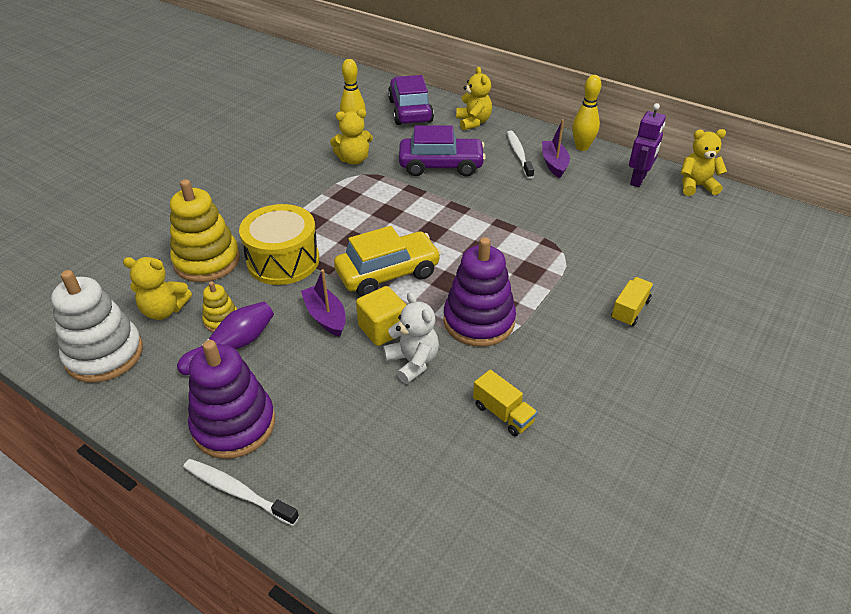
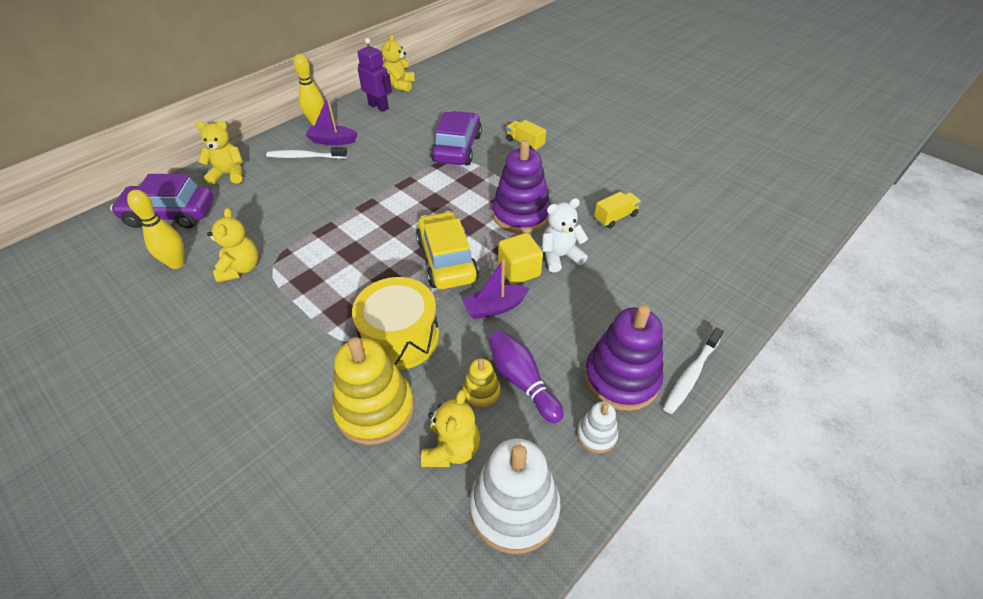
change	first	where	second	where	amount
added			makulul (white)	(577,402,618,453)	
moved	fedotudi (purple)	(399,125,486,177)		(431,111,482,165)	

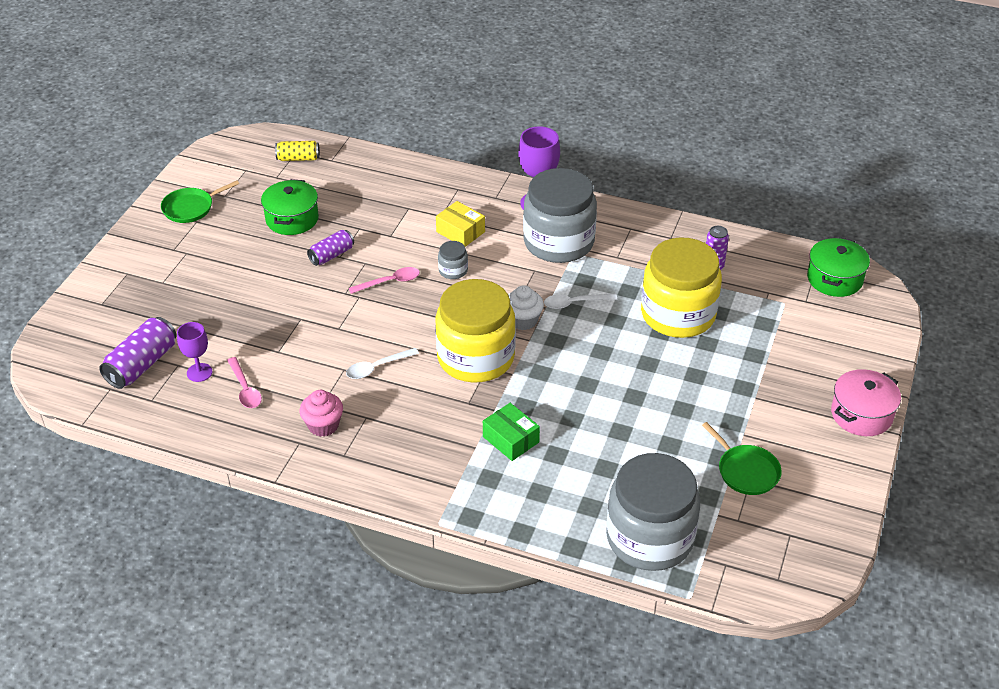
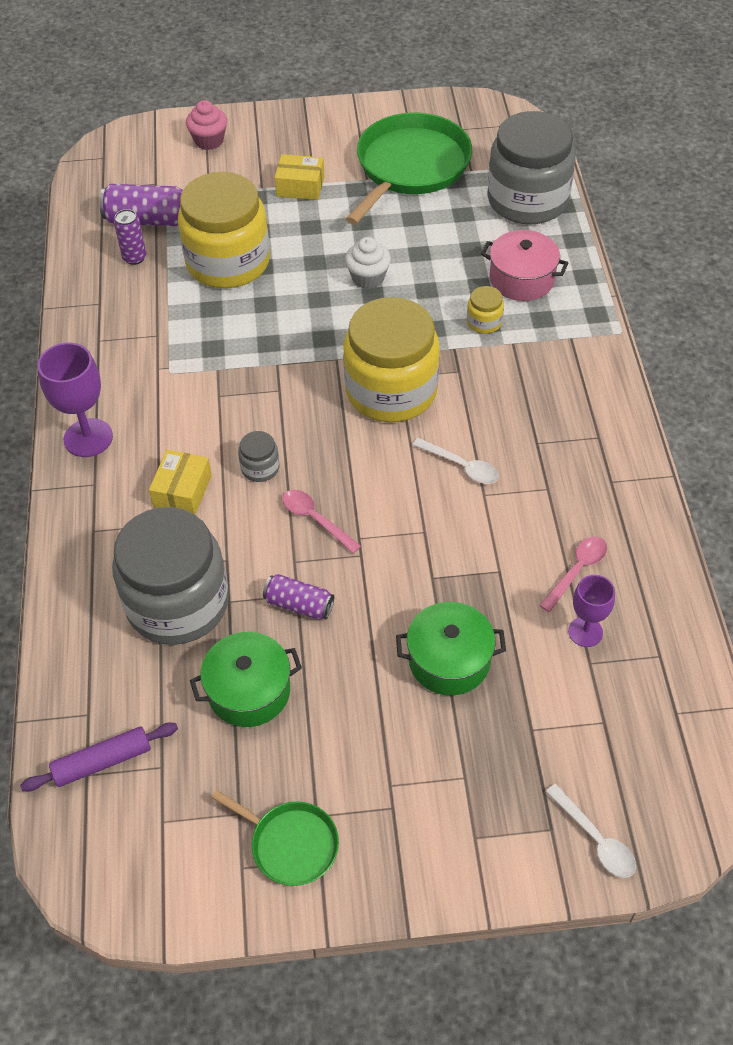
change	first	where	second	where	amount
added			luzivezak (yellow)	(275,154,324,200)	
moved	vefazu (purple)	(99,317,176,389)		(99,184,183,226)	
moved	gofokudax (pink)	(300,390,343,437)		(186,100,227,150)	
moved	gofokudax (white)	(508,285,544,330)		(345,237,391,289)	
moved	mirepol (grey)	(523,168,597,263)		(112,507,229,645)	
moved	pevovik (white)	(544,293,617,309)		(546,784,636,878)	
moved	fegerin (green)	(807,237,870,297)		(396,602,506,695)	
moved	fegerin (pink)	(831,369,901,436)		(481,230,568,301)	
replaced	vefazu (yellow)	(275,141,320,161)	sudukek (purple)	(20,722,178,791)	
replaced	luzivezak (green)	(483,403,540,461)	mirepol (yellow)	(467,286,504,334)	
resized	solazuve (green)	(702,422,782,495)		(346,112,472,225)	x1.98

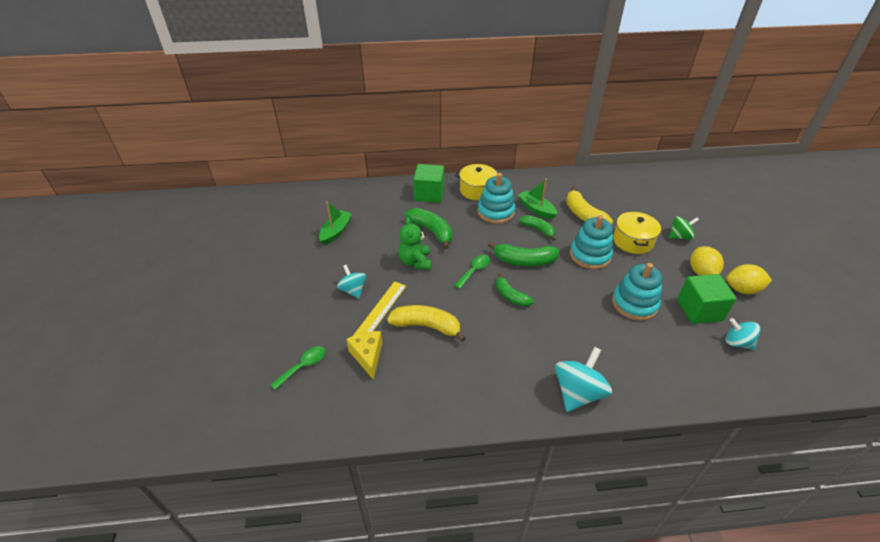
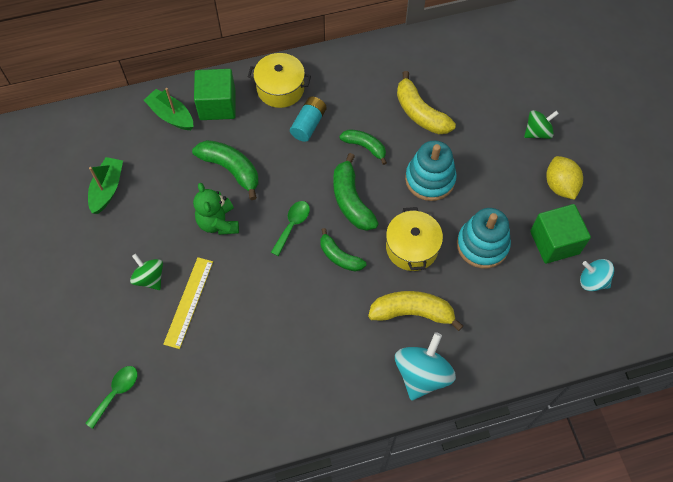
change	first	where	second	where	amount
removed	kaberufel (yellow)	(346,331,382,380)			
removed	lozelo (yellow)	(726,264,772,294)			
moved	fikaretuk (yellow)	(387,305,466,342)		(368,291,463,331)	
moved	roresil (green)	(518,179,558,220)		(144,88,193,130)	
moved	fegerin (yellow)	(613,211,661,254)		(386,207,443,271)	
replaced	makulul (turquoise)	(478,173,515,224)	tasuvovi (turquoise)	(290,97,327,142)	
recoloured	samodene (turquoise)	(337,265,366,299)	samodene (green)	(130,254,163,290)	
turned	fikaretuk (green)	(488,241,560,267)		(333,153,379,231)	75 degrees clockwise

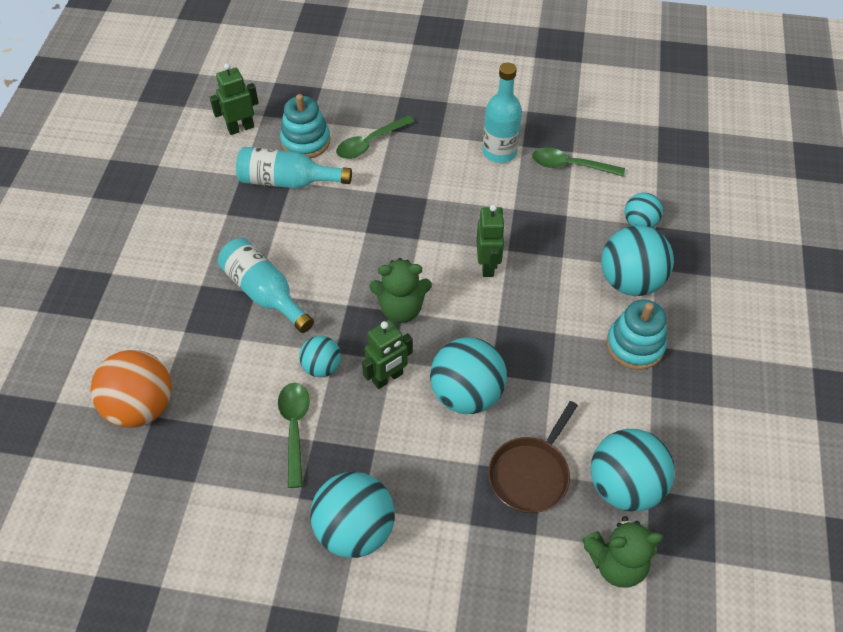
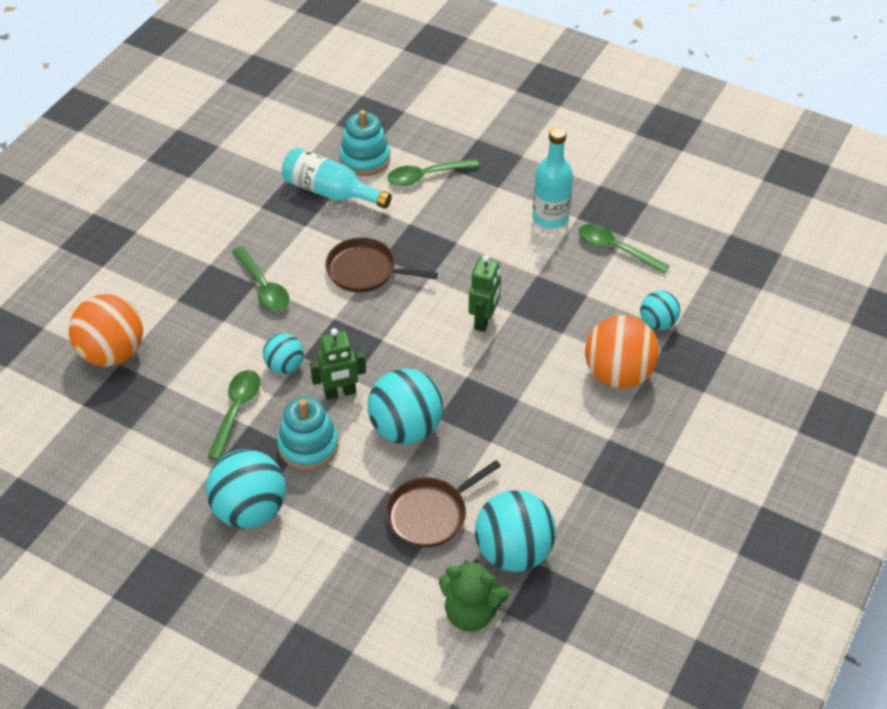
change	first	where	second	where	amount
removed	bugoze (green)	(210,63,259,135)			
removed	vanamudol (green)	(370,258,432,323)			
added			solazuve (brown)	(325,238,438,292)	
moved	makulul (turquoise)	(606,299,667,370)		(277,397,339,470)	
replaced	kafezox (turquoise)	(218,238,314,333)	pevovik (green)	(232,246,289,311)	
recoloured	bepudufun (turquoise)	(601,225,674,296)	bepudufun (orange)	(585,315,659,388)	

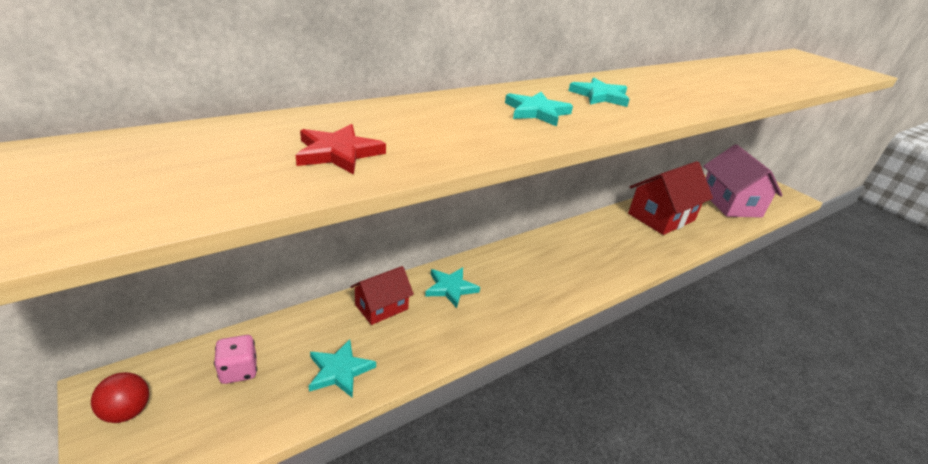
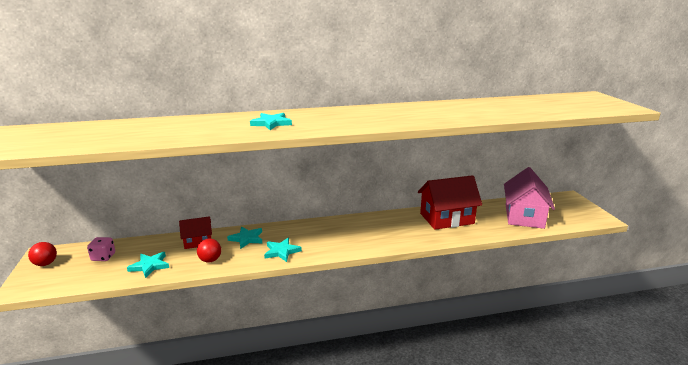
change	first	where	second	where	amount
removed	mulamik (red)	(296,124,386,175)			
added			bepudufun (red)	(197,239,221,262)	
moved	mulamik (turquoise)	(568,77,630,107)		(264,238,302,262)	

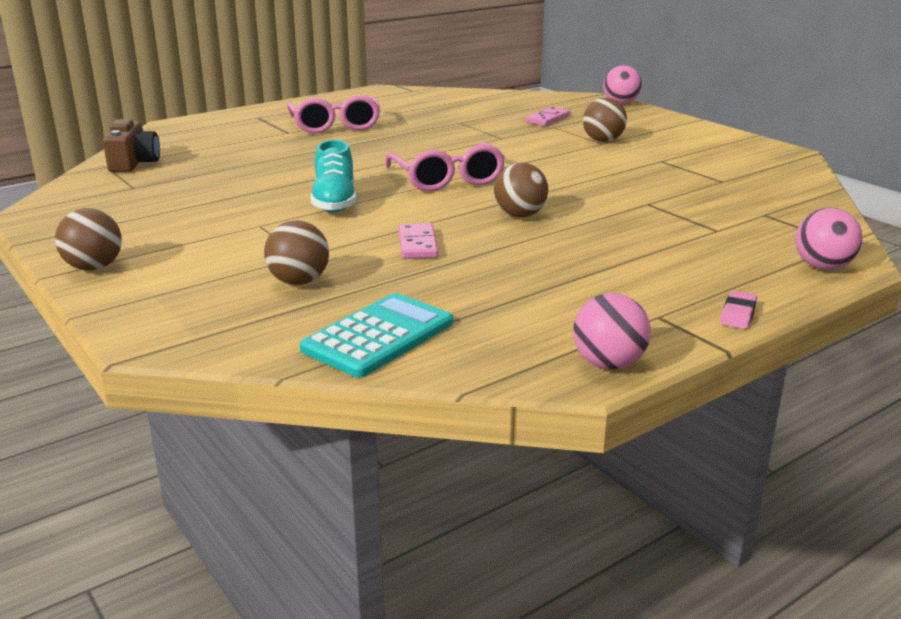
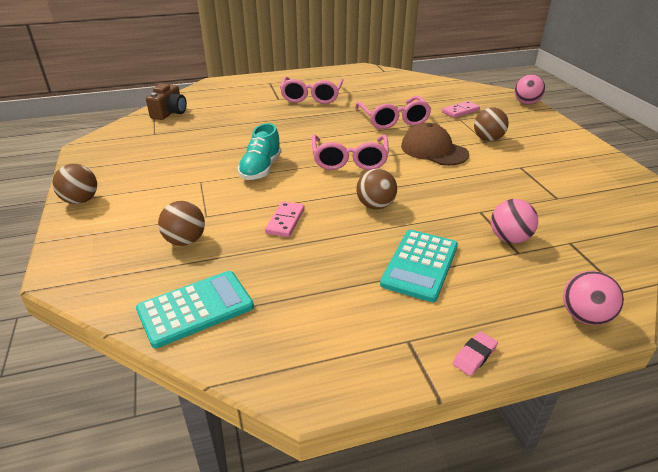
change	first	where	second	where	amount
added			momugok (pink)	(355,96,431,129)	
added			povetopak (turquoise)	(380,230,458,302)	
added			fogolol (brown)	(401,123,469,166)	
moved	bepudufun (pink)	(573,293,651,370)		(491,199,538,243)	

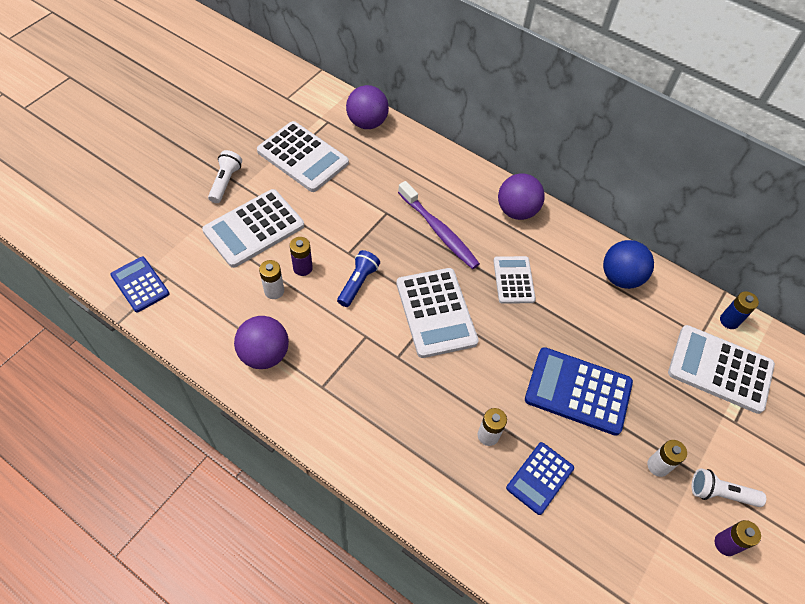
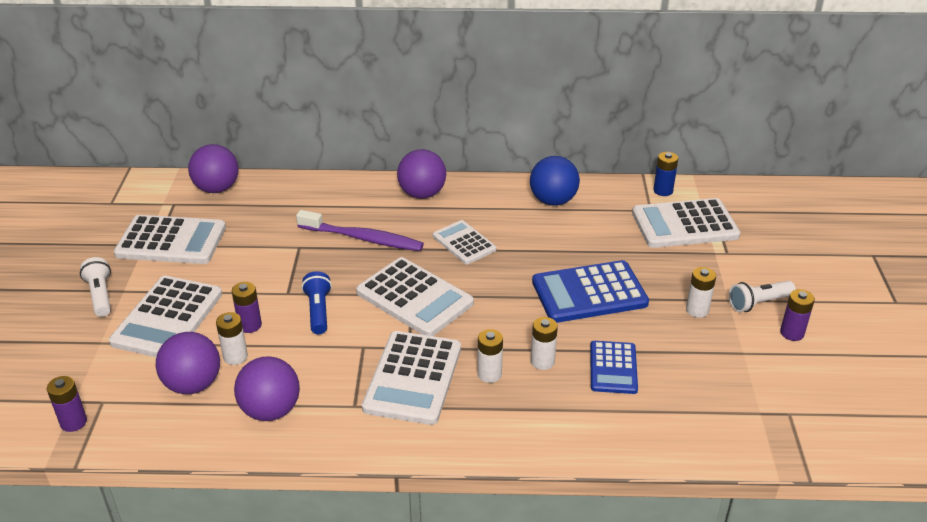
change	first	where	second	where	amount
added			bepudufun (purple)	(156,332,220,394)	
added			povetopak (white)	(362,331,461,425)	
added			tasuvovi (white)	(477,329,503,383)	
replaced	povetopak (blue)	(110,257,170,313)	tasuvovi (purple)	(47,376,87,432)	

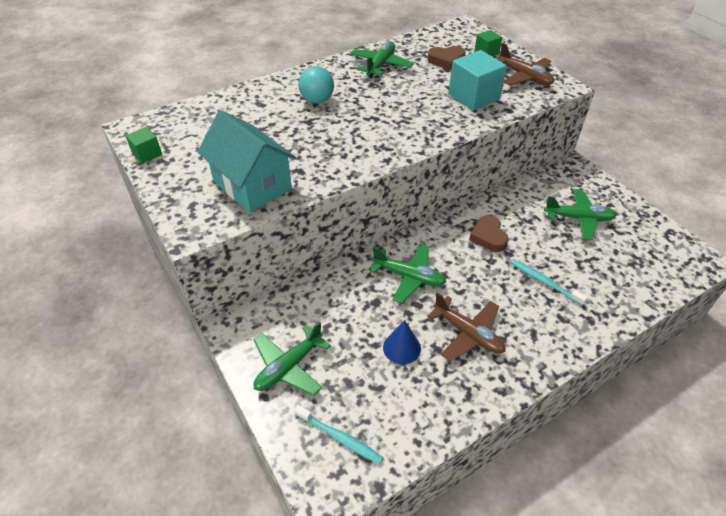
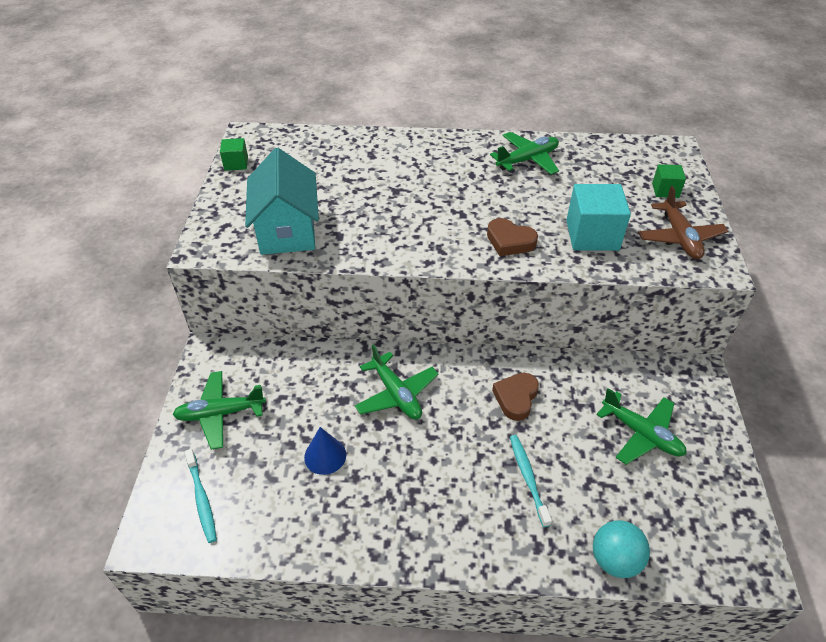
change	first	where	second	where	amount
removed	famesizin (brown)	(427,292,506,361)			
moved	bepudufun (turquoise)	(298,66,334,103)		(593,520,650,578)	
moved	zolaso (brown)	(428,46,466,70)		(487,218,538,256)	

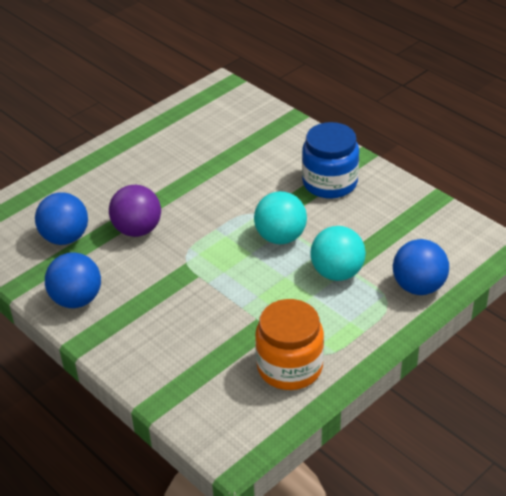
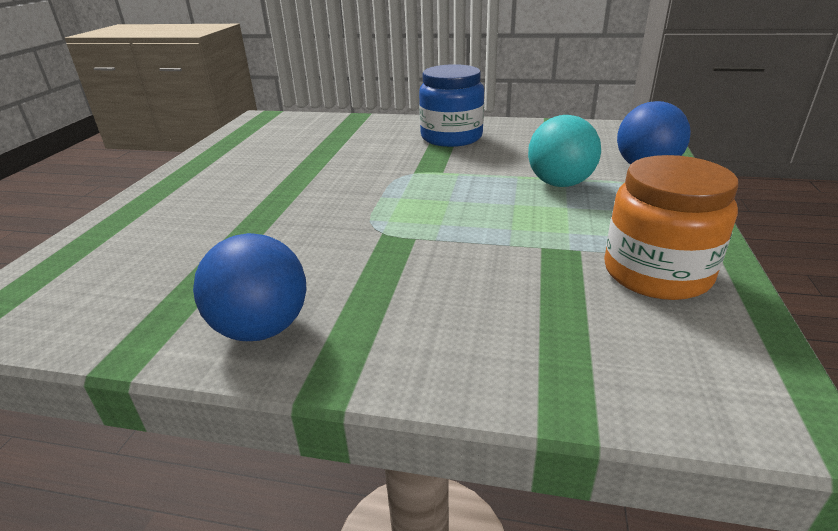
change	first	where	second	where	amount
removed	bepudufun (blue)	(35,192,88,245)			
removed	bepudufun (purple)	(109,185,161,237)			
removed	bepudufun (turquoise)	(254,191,307,244)			

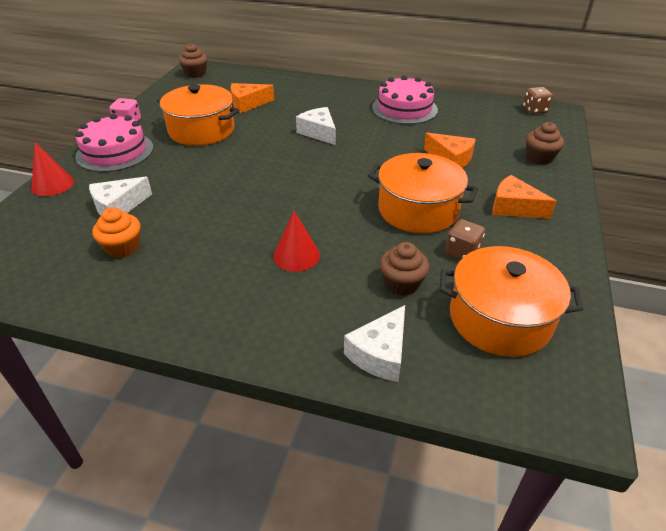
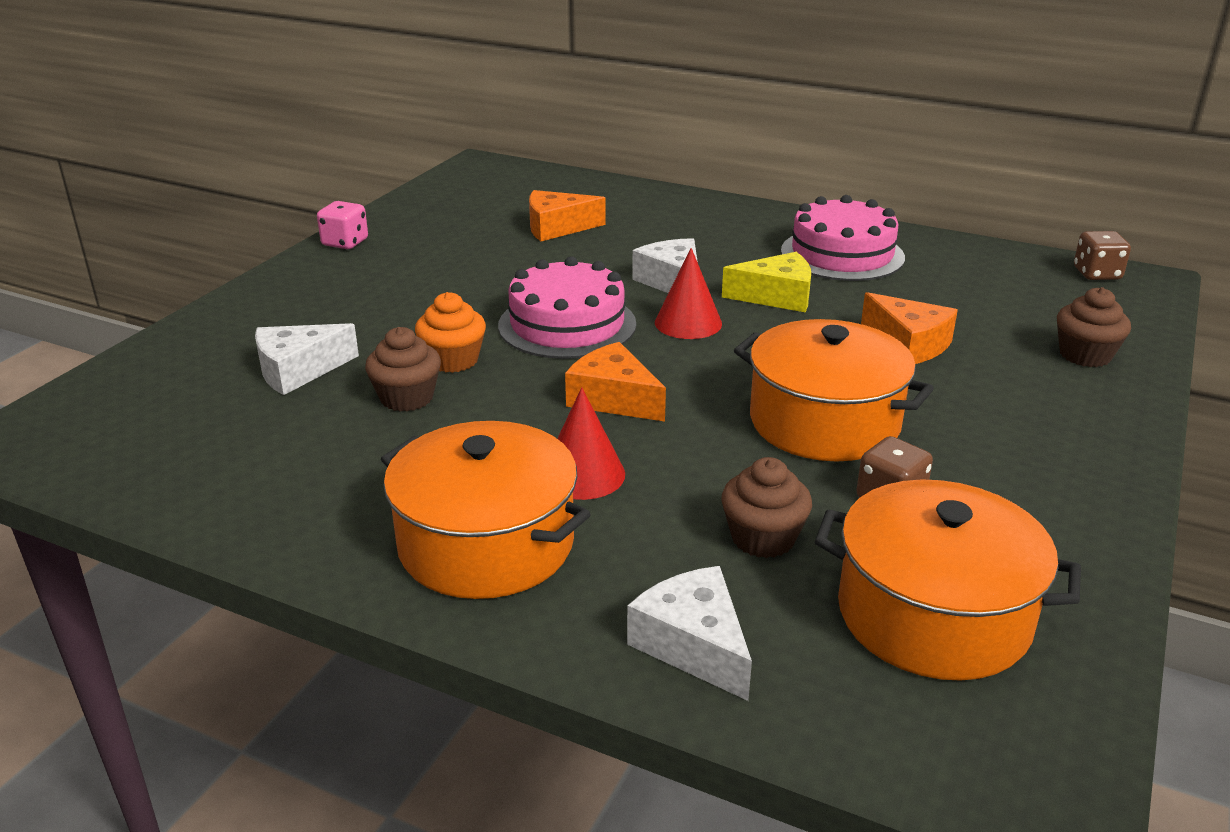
change	first	where	second	where	amount
added			kaberufel (yellow)	(722,252,811,313)	
moved	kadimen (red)	(31,142,74,196)		(655,248,722,339)	
moved	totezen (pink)	(75,114,153,172)		(498,256,636,359)	
moved	gofokudax (orange)	(93,207,141,258)		(415,292,486,373)	
moved	fegerin (orange)	(157,84,239,146)		(381,421,591,599)	
moved	gofokudax (brown)	(179,43,208,78)		(365,327,441,412)	
moved	kaberufel (orange)	(492,175,557,219)		(565,342,666,422)	
turned	kaberufel (white)	(344,305,405,382)		(627,566,752,701)	105 degrees clockwise

